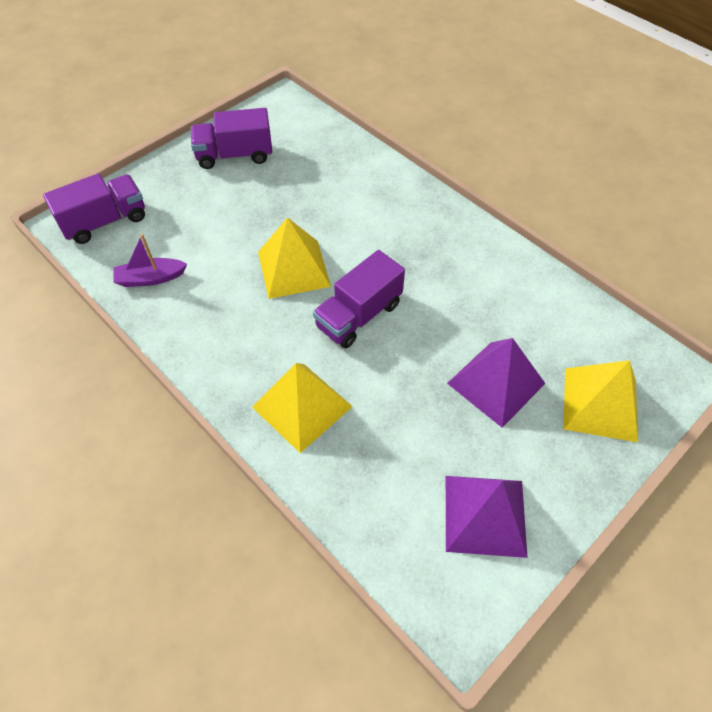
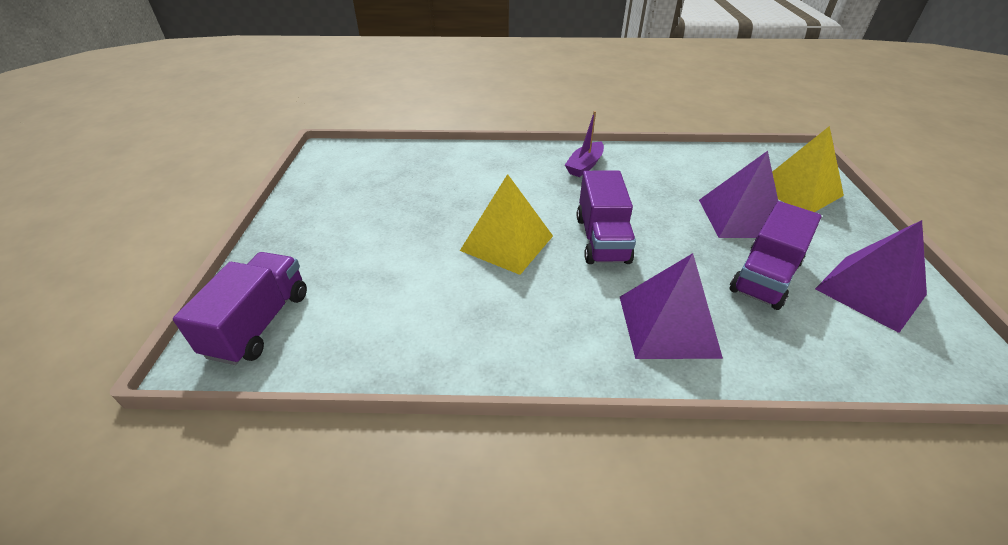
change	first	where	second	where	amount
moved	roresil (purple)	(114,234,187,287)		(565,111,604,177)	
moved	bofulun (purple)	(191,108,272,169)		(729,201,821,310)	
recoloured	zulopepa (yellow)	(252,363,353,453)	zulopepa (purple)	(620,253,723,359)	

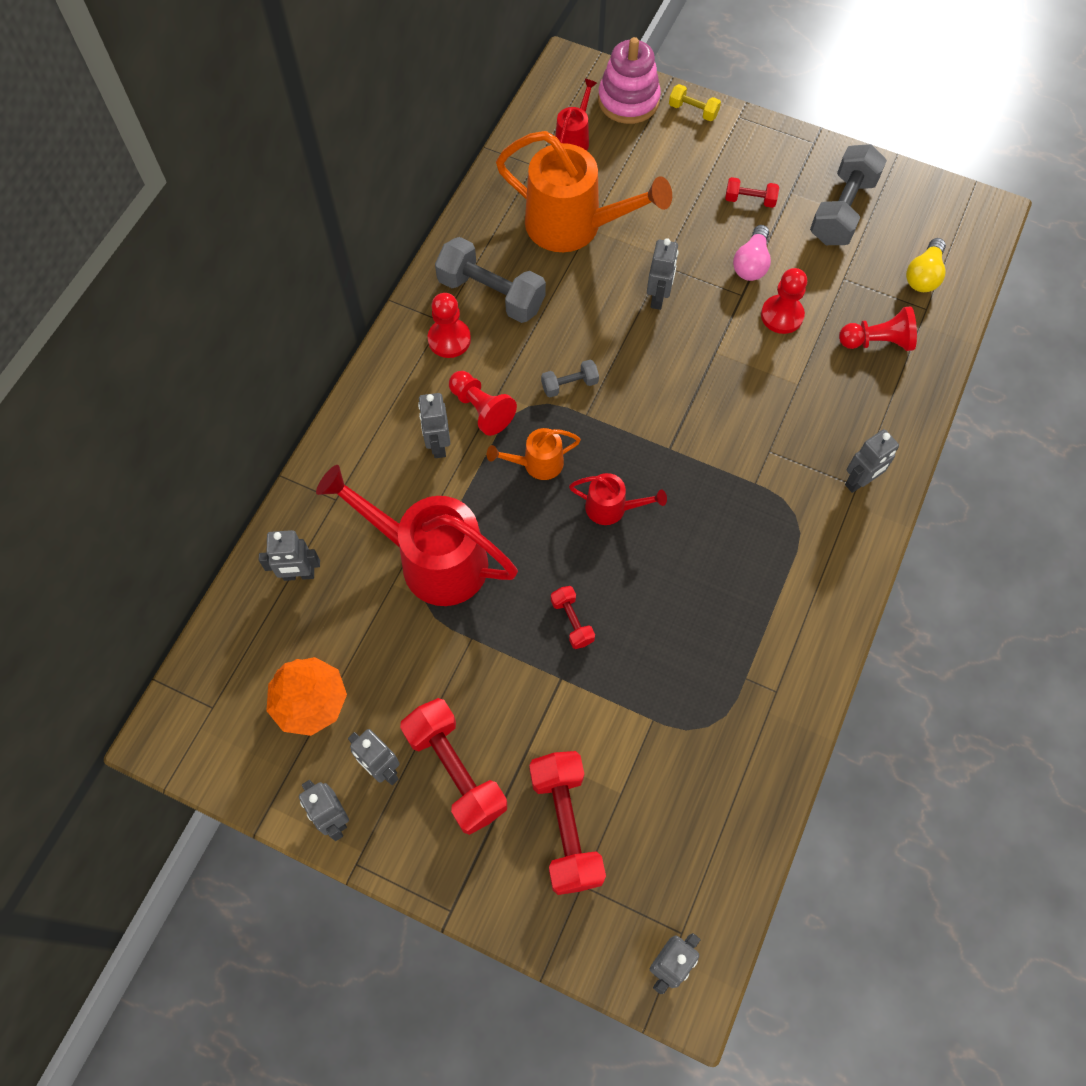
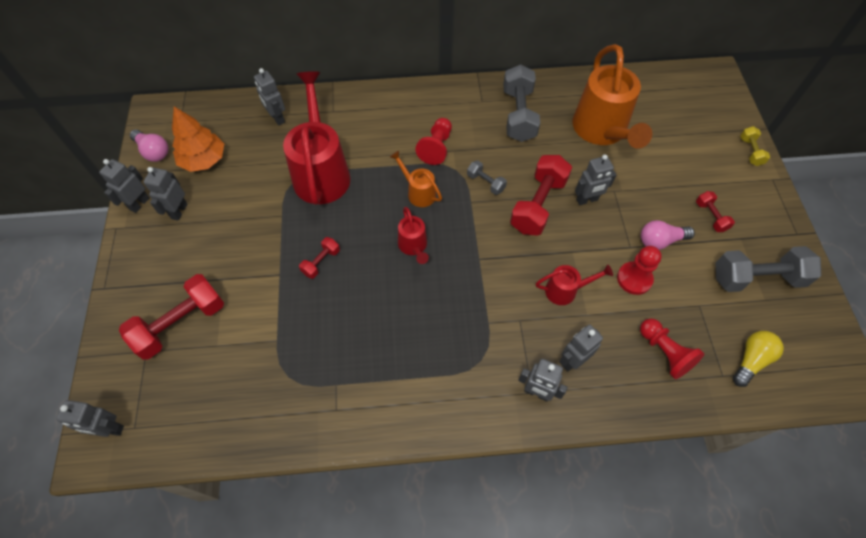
change	first	where	second	where	amount
removed	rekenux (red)	(428,293,471,358)			
removed	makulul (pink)	(598,37,661,124)			
added			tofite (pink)	(130,130,168,162)	
moved	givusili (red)	(400,698,507,835)		(510,155,572,236)	
moved	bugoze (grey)	(418,393,450,458)		(559,324,603,371)	
moved	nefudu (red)	(555,78,597,151)		(536,264,613,305)	
turned	tofite (yellow)	(906,238,946,292)		(733,331,784,387)	135 degrees clockwise

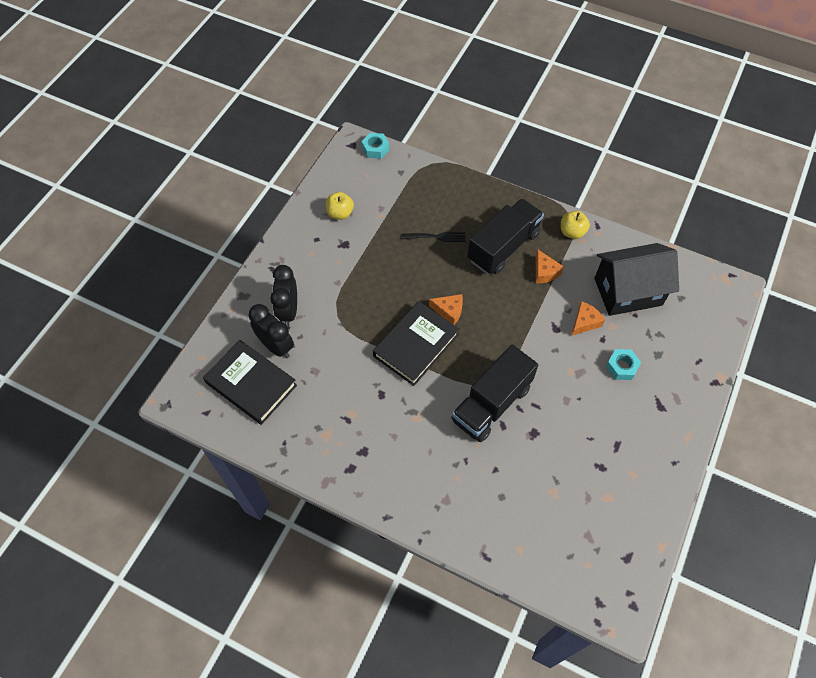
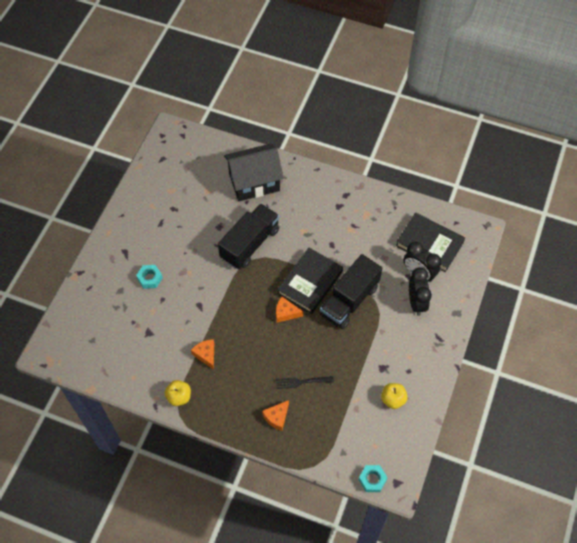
change	first	where	second	where	amount
moved	bofulun (black)	(467,198,544,274)		(319,254,382,329)	
moved	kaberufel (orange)	(571,301,605,336)		(262,400,289,431)	
moved	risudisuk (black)	(594,243,679,316)		(224,144,284,201)	

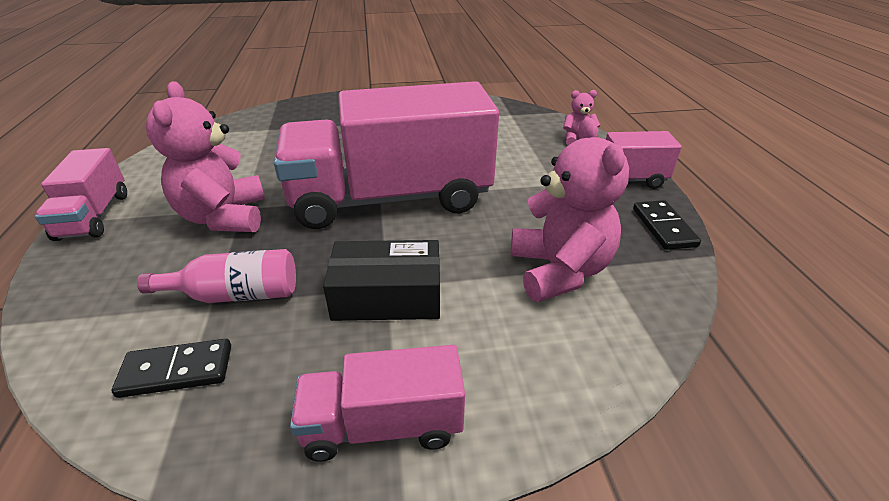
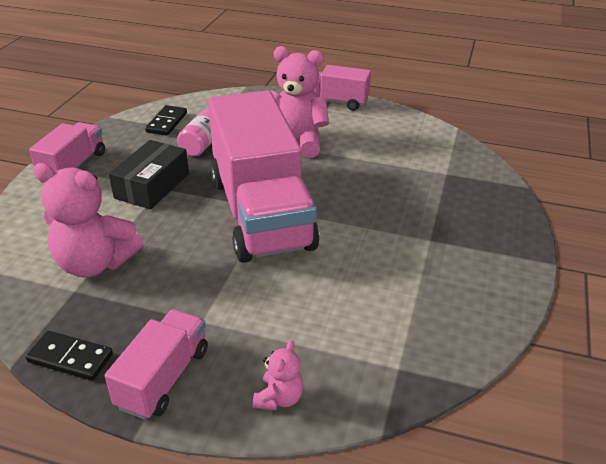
change	first	where	second	where	amount
turned	bofulun (pink)	(274,81,499,229)		(208,90,319,263)	150 degrees clockwise

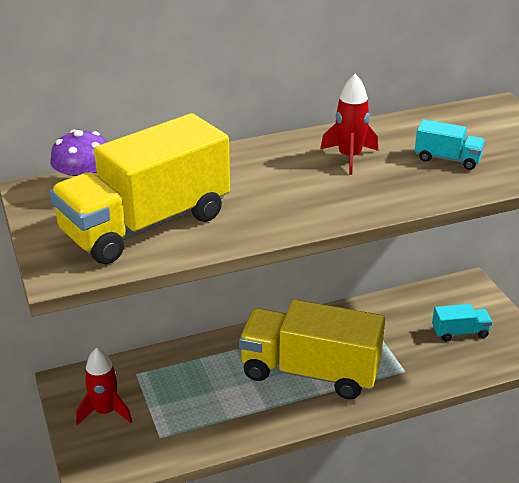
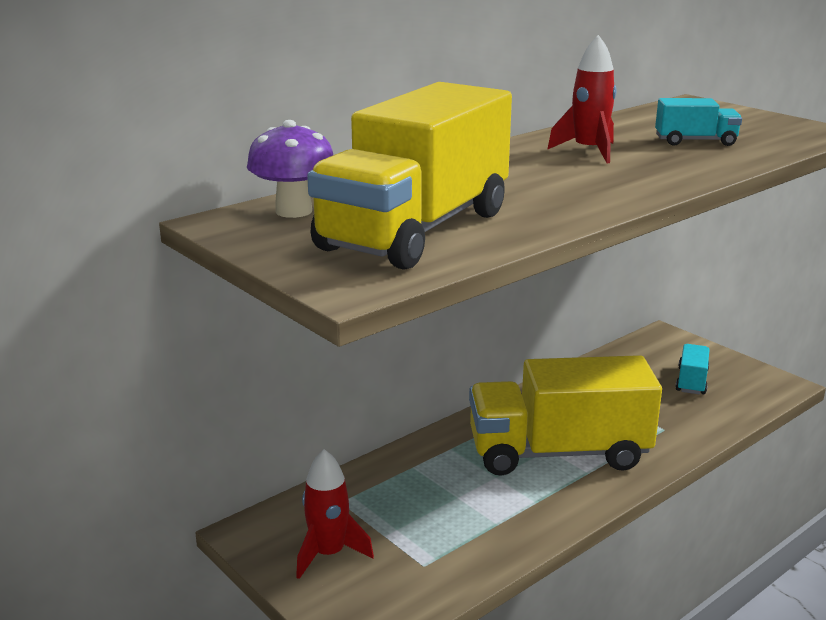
change	first	where	second	where	amount
turned	bofulun (turquoise)	(432,304,492,342)		(675,344,710,394)	45 degrees counterclockwise

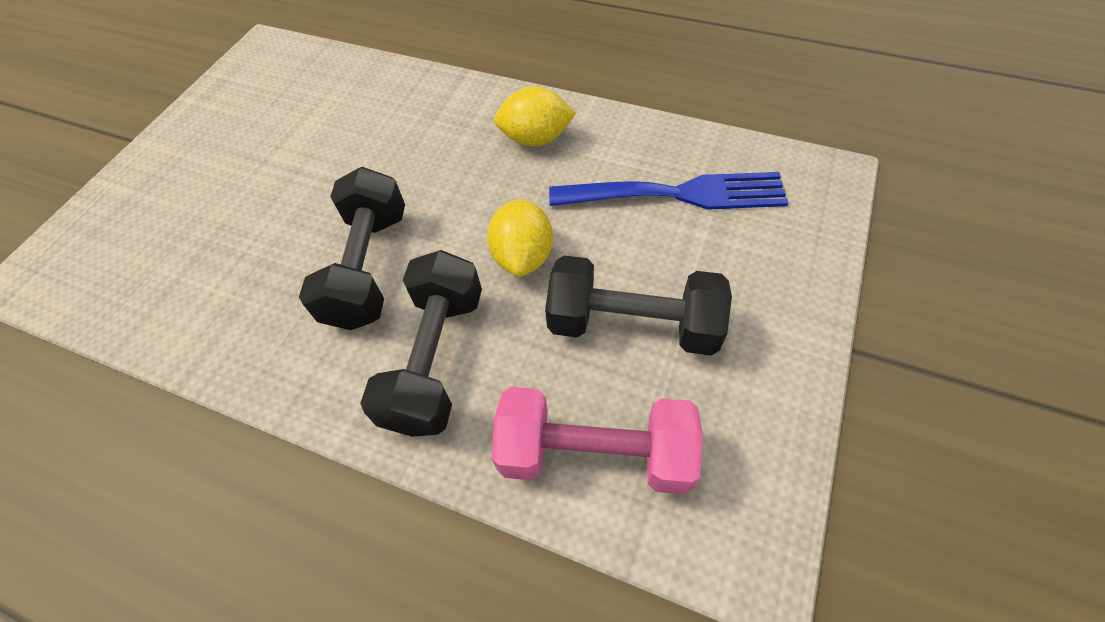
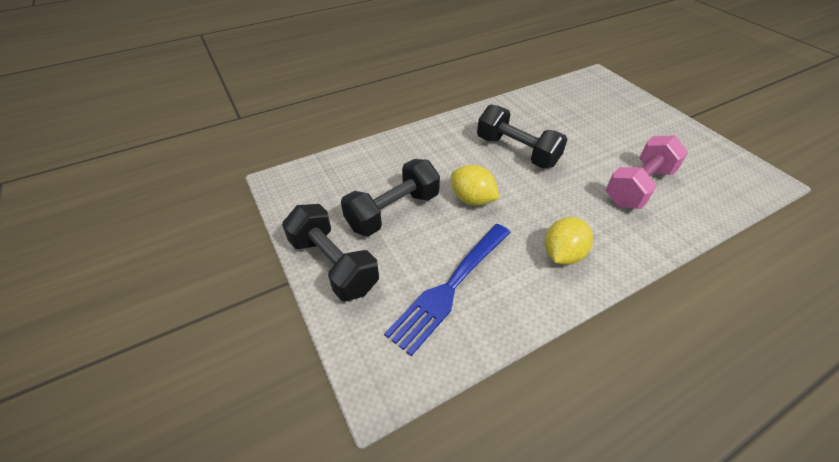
change	first	where	second	where	amount
moved	givusili (black)	(360,250,482,437)		(282,204,379,301)	
moved	givusili (pink)	(492,387,703,494)		(606,135,688,209)	

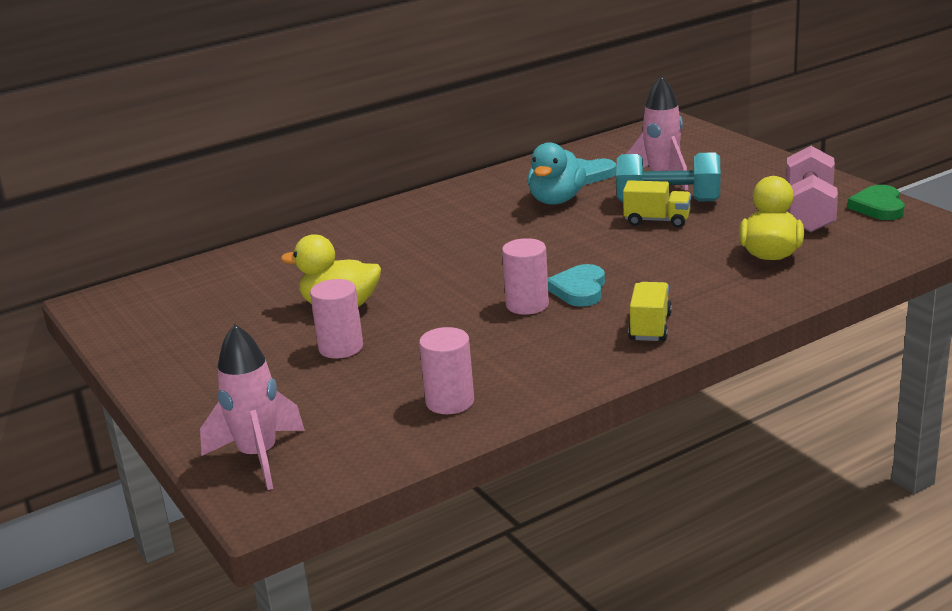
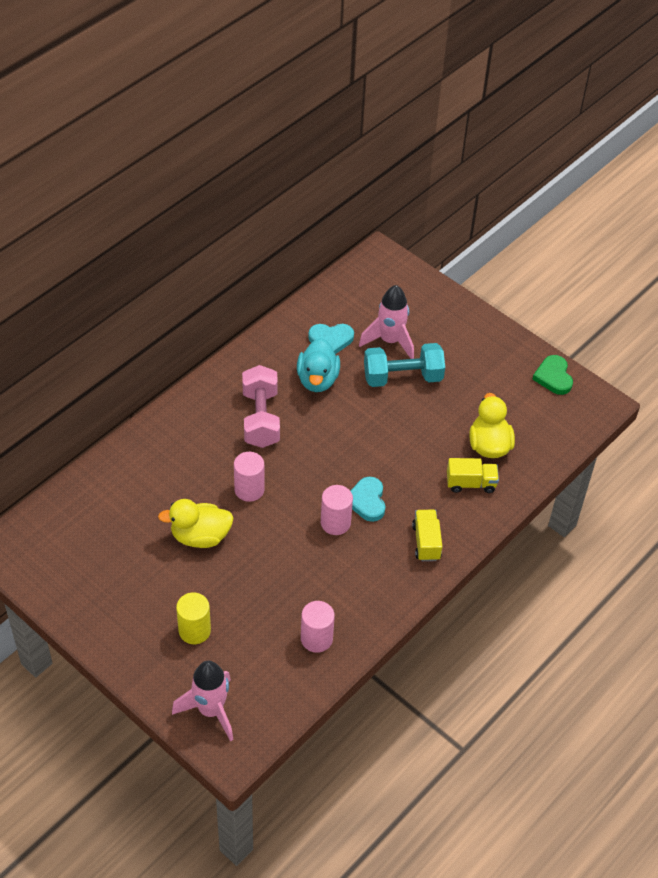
change	first	where	second	where	amount
added			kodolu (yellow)	(176,592,211,644)	
moved	kodolu (pink)	(310,279,363,359)		(234,452,264,502)	
moved	bofulun (yellow)	(623,180,691,228)		(447,458,499,493)	
moved	givusili (pink)	(786,146,838,233)		(242,365,280,448)	

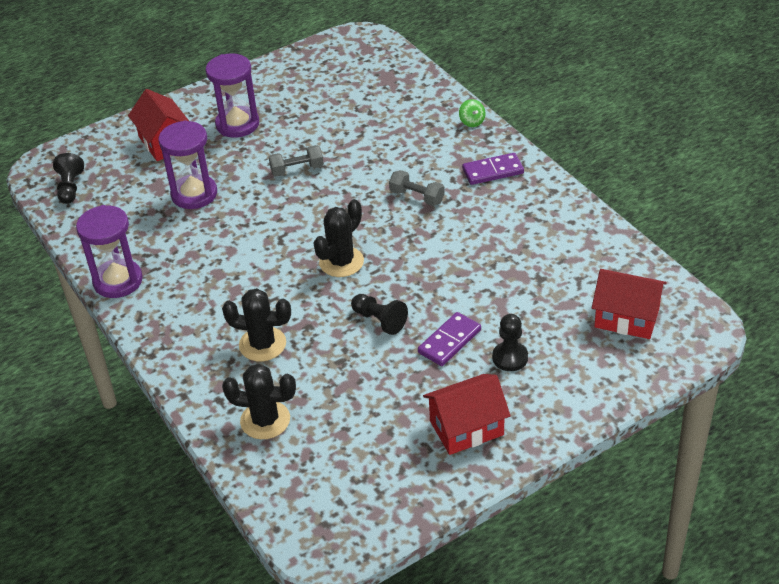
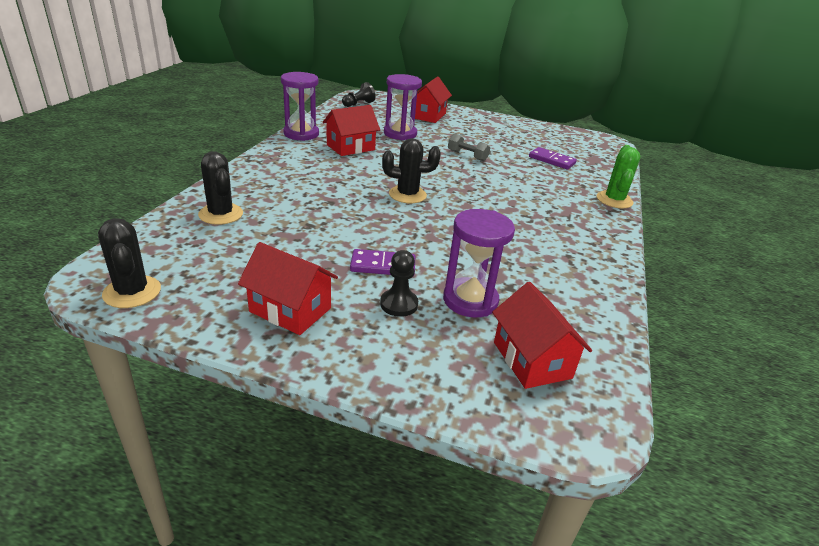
change	first	where	second	where	amount
removed	rekenux (black)	(351,294,408,335)			
removed	givusili (grey)	(389,170,445,206)			
added			risudisuk (red)	(323,105,380,156)	
moved	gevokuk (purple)	(205,53,259,138)		(443,209,515,317)	
moved	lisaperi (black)	(222,288,291,361)		(98,218,161,308)	
moved	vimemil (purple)	(462,153,524,185)		(529,147,577,169)	
replaced	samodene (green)	(459,99,486,127)	lisaperi (green)	(597,145,640,208)	

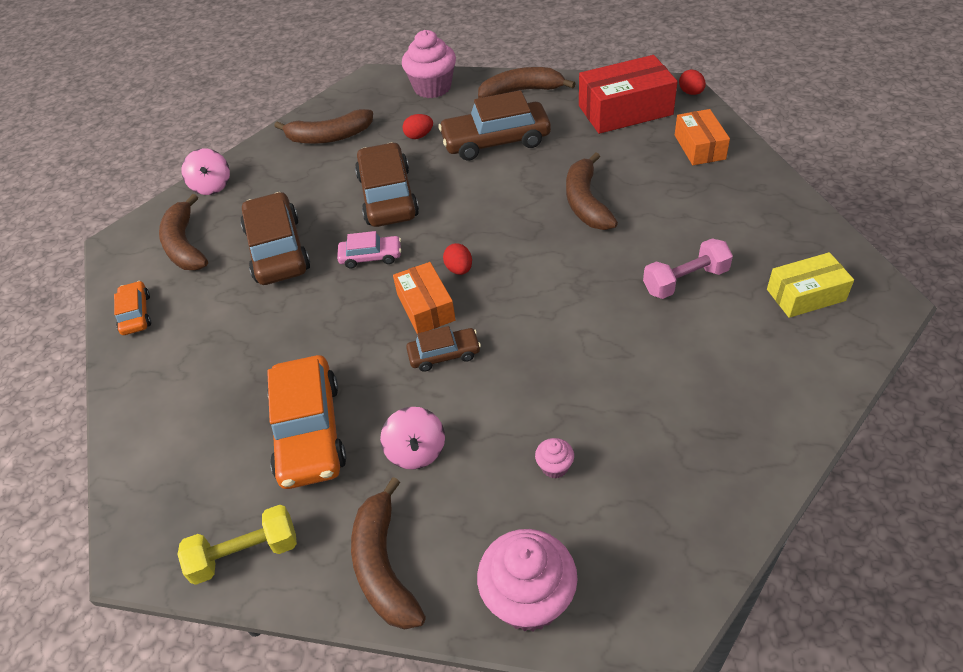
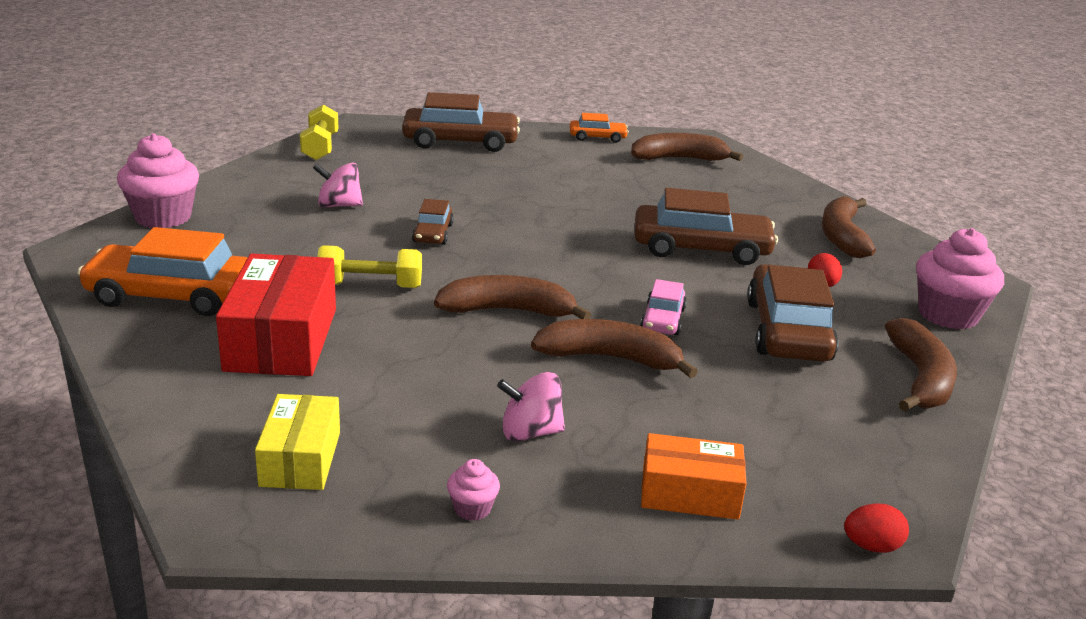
change	first	where	second	where	amount
removed	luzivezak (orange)	(393,262,456,334)			
removed	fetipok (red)	(443,243,472,275)			
removed	givusili (pink)	(643,238,733,299)			
added			givusili (yellow)	(317,245,422,288)	
moved	samodene (pink)	(182,148,230,195)		(497,372,565,442)	
moved	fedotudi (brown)	(240,192,310,285)		(402,92,520,152)	
moved	fedotudi (orange)	(267,355,346,489)		(77,227,248,316)	
moved	fedotudi (pink)	(337,231,401,269)		(640,279,687,335)	
moved	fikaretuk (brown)	(351,477,426,630)		(434,275,591,319)	
moved	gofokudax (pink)	(535,438,574,479)		(447,459,500,521)	
moved	luzivezak (red)	(579,55,678,134)		(216,254,336,376)	

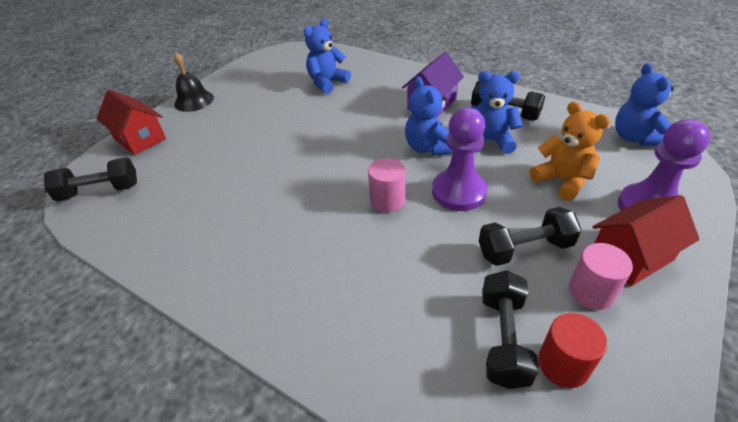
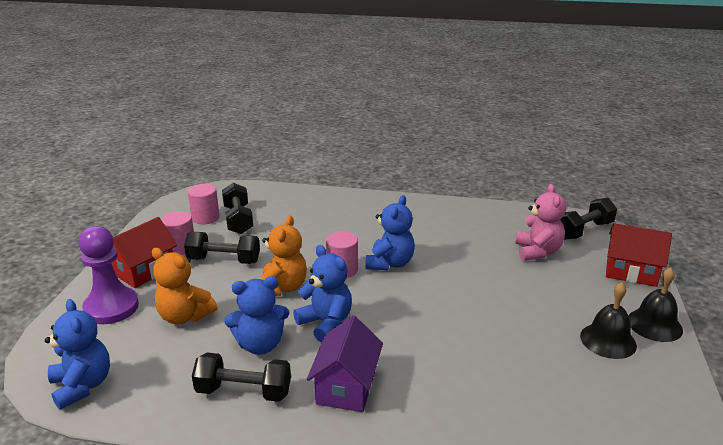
change	first	where	second	where	amount
added			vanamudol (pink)	(515,184,566,261)	
added			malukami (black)	(580,282,637,359)	
moved	vanamudol (blue)	(303,18,351,94)		(366,195,415,271)	
replaced	rekenux (purple)	(432,108,487,211)	vanamudol (orange)	(261,215,307,296)	
recoloured	kodolu (red)	(538,313,607,388)	kodolu (pink)	(188,184,220,224)	
turned	givusili (black)	(479,207,581,266)		(184,232,260,264)	45 degrees clockwise

